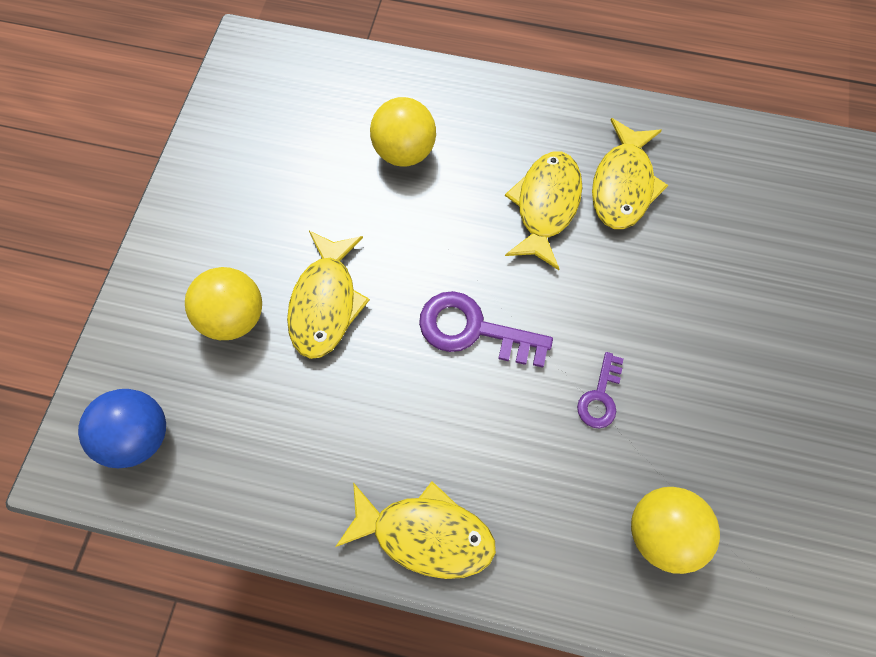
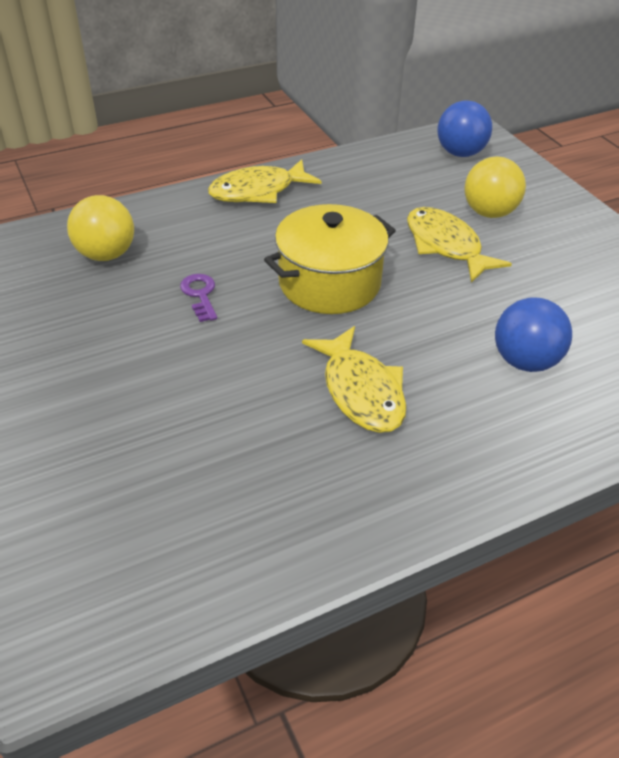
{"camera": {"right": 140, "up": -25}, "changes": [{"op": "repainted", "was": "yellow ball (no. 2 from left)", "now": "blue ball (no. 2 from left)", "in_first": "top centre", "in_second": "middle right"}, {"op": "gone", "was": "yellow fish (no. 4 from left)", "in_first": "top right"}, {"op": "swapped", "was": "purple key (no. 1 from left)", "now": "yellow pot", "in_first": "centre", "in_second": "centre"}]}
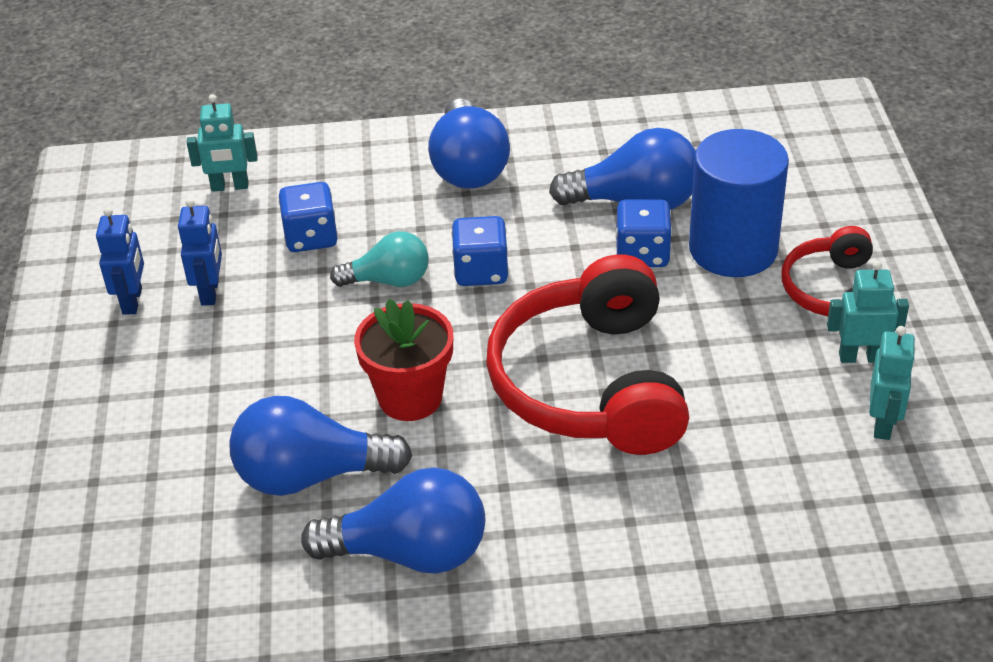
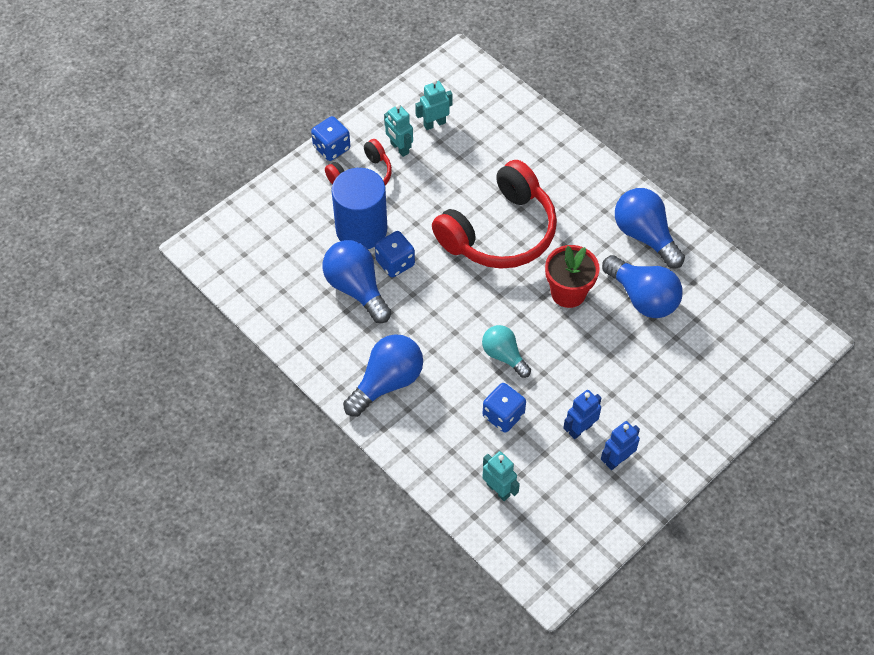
{"camera": {"right": -130, "up": 15}, "changes": [{"op": "shifted", "was": "blue dice (no. 2 from left in the first image)", "now": "blue dice (no. 1 from left)", "in_first": "centre", "in_second": "top centre"}]}
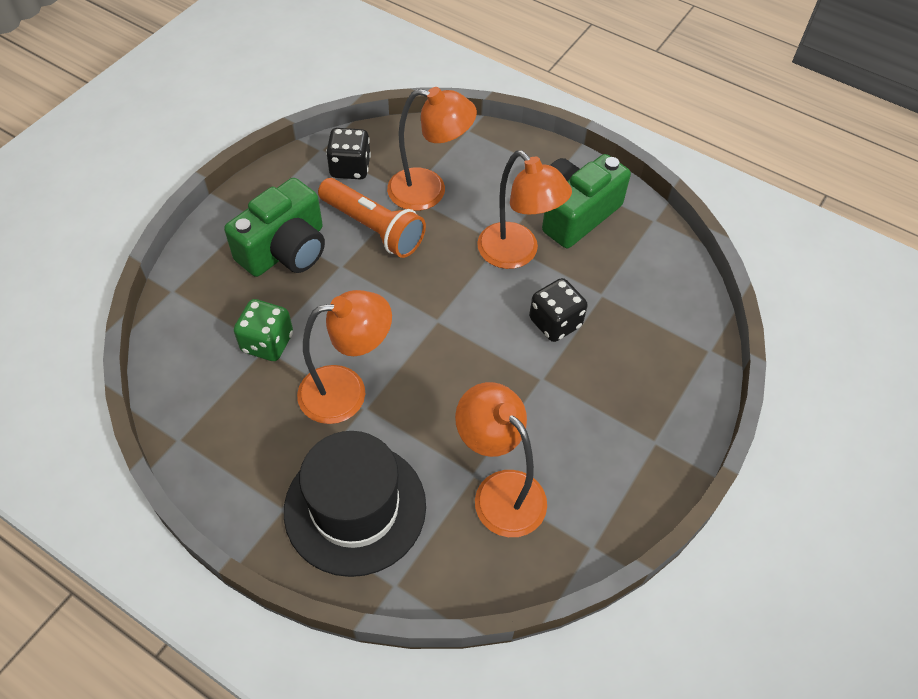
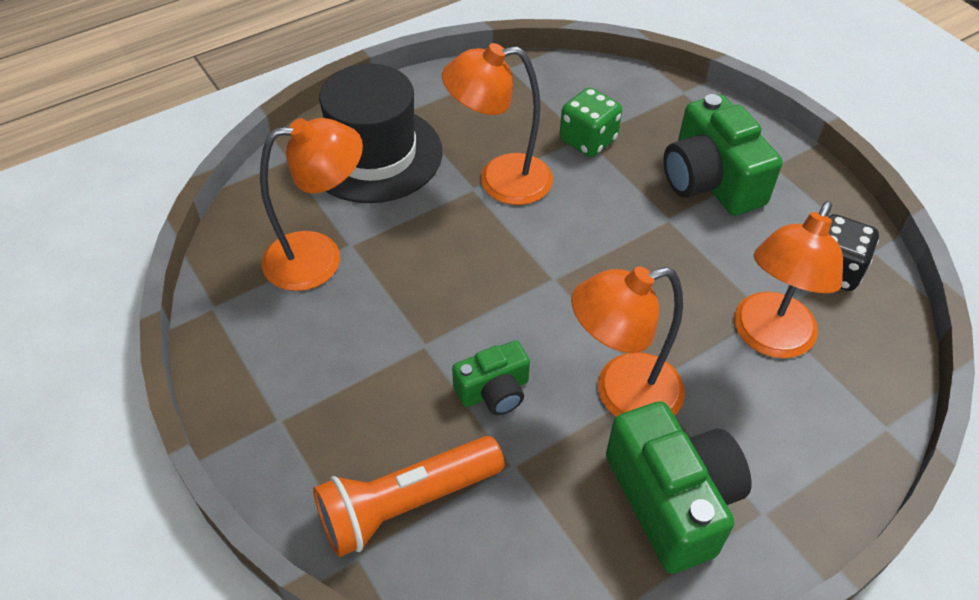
{"camera": {"right": 115, "up": -5}, "changes": [{"op": "shifted", "was": "orange flashlight", "in_first": "top centre", "in_second": "bottom centre"}, {"op": "swapped", "was": "black dice (no. 2 from left)", "now": "green camera (no. 1 from left)", "in_first": "centre", "in_second": "centre"}, {"op": "rotated", "was": "orange lamp (no. 1 from left in the first image)", "in_first": "centre", "in_second": "top centre", "clockwise": 75}]}
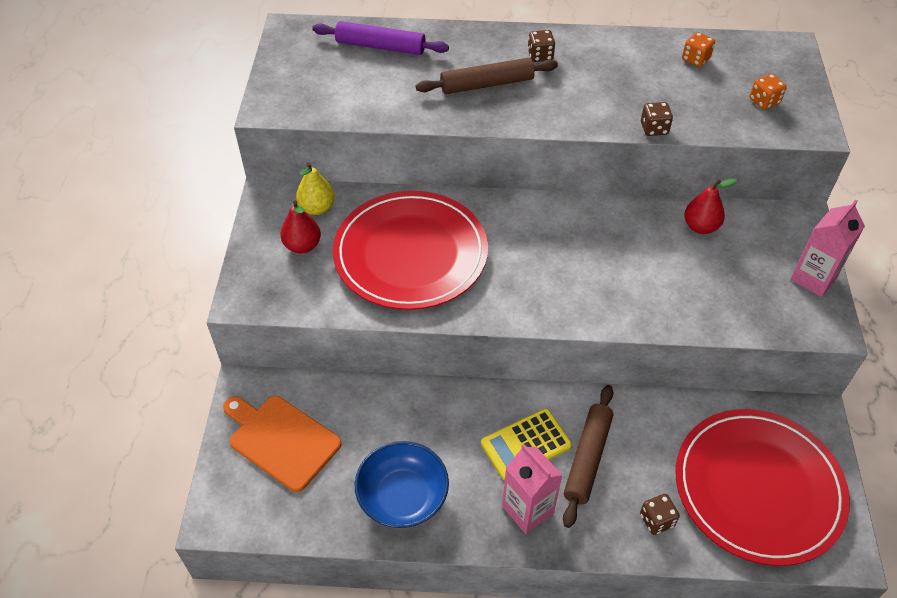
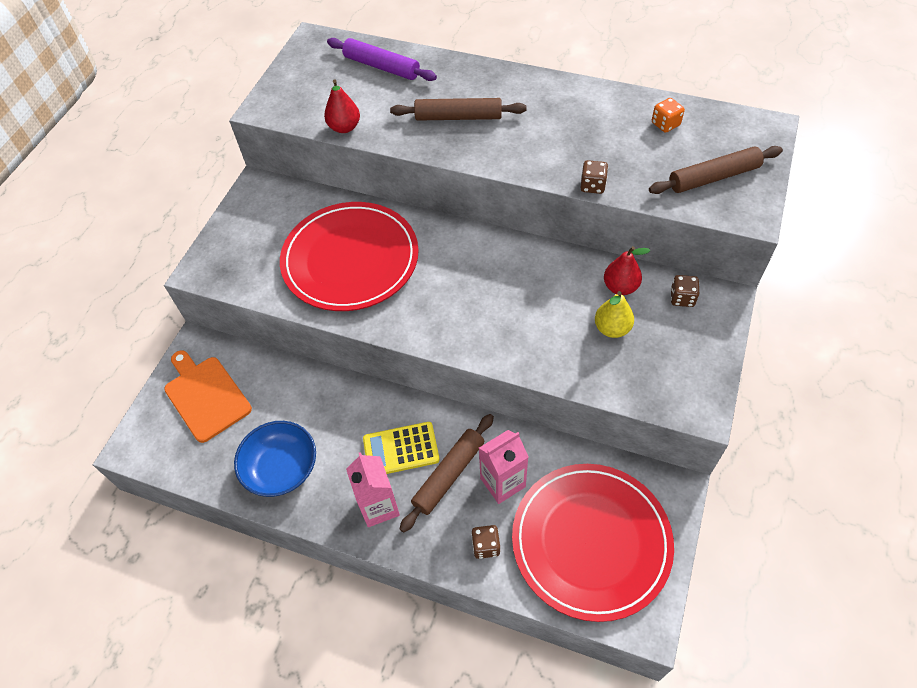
{"camera": {"right": 20, "up": 5}, "changes": [{"op": "shifted", "was": "brown dice (no. 1 from left in the first image)", "now": "brown dice (no. 3 from left)", "in_first": "top centre", "in_second": "middle right"}, {"op": "swapped", "was": "orange dice (no. 2 from left)", "now": "brown rolling pin (no. 3 from left)", "in_first": "top right", "in_second": "top right"}, {"op": "shifted", "was": "yellow pear", "in_first": "top centre", "in_second": "middle right"}, {"op": "shifted", "was": "red pear (no. 1 from left)", "in_first": "centre", "in_second": "top centre"}, {"op": "shifted", "was": "pink carton (no. 2 from left)", "in_first": "middle right", "in_second": "bottom centre"}]}
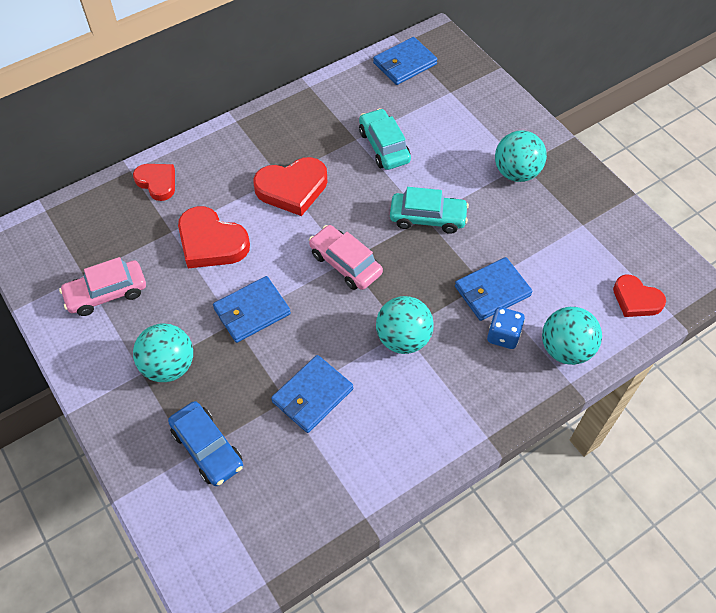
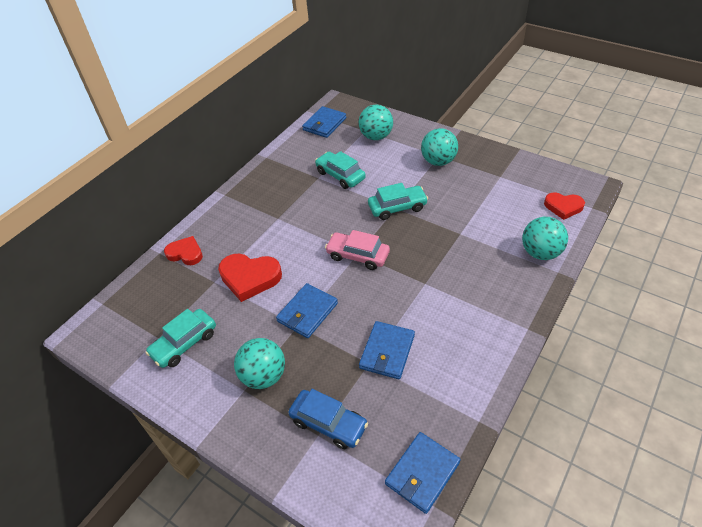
{"camera": {"right": -20, "up": -10}, "changes": [{"op": "gone", "was": "red heart (no. 3 from left)", "in_first": "top centre"}, {"op": "repainted", "was": "pink car (no. 1 from left)", "now": "turquoise car (no. 1 from left)", "in_first": "middle left", "in_second": "middle left"}, {"op": "shifted", "was": "blue wallet (no. 4 from left)", "in_first": "middle right", "in_second": "bottom centre"}, {"op": "shifted", "was": "turquoise ball (no. 2 from left)", "in_first": "centre", "in_second": "top centre"}, {"op": "gone", "was": "blue dice", "in_first": "middle right"}]}
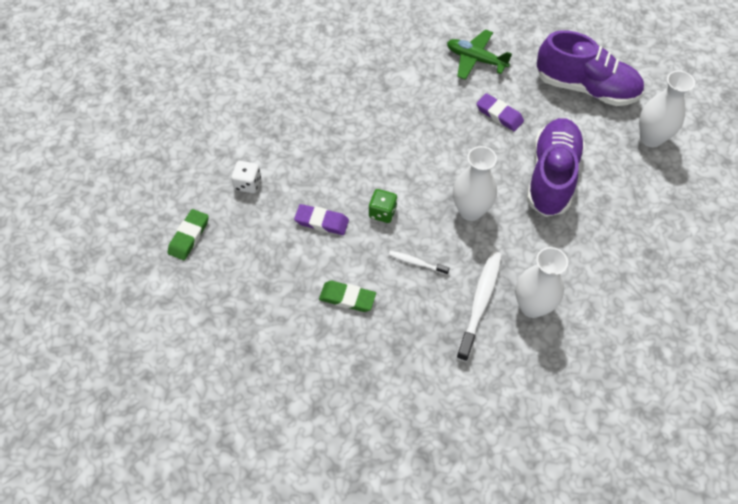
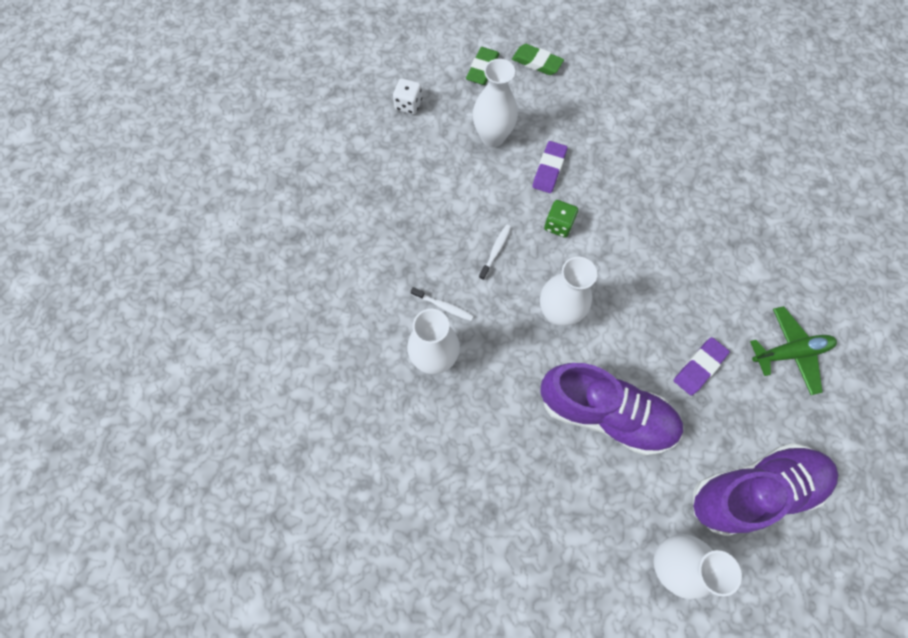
{"camera": {"right": 95, "up": 10}, "changes": [{"op": "rotated", "was": "green plane", "in_first": "top centre", "in_second": "middle right", "clockwise": 45}, {"op": "rotated", "was": "purple shoe (no. 2 from left)", "in_first": "top right", "in_second": "bottom right", "clockwise": -135}, {"op": "shifted", "was": "white dice", "in_first": "centre", "in_second": "top centre"}, {"op": "scaled", "was": "white toothbrush (no. 2 from left in the first image)", "in_first": "centre", "in_second": "centre", "ratio": 0.52}, {"op": "shifted", "was": "green eraser (no. 2 from left in the first image)", "now": "green eraser (no. 1 from left)", "in_first": "centre", "in_second": "top centre"}, {"op": "new", "now": "white vase (no. 2 from left)", "in_second": "top centre"}]}
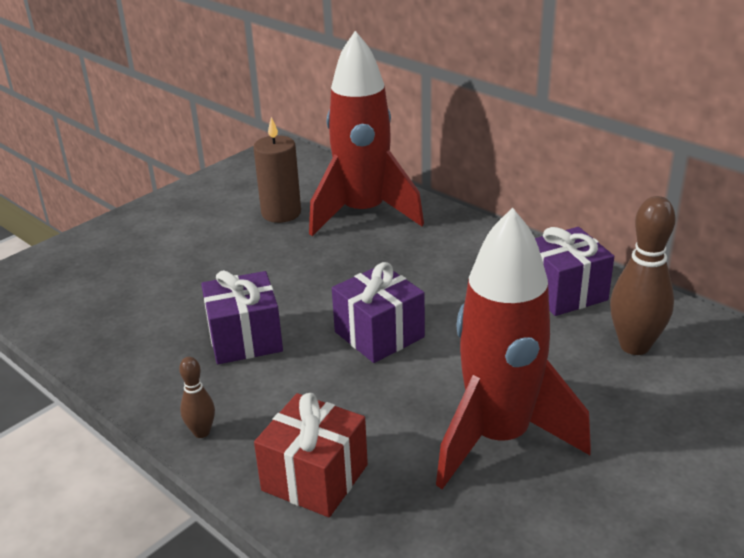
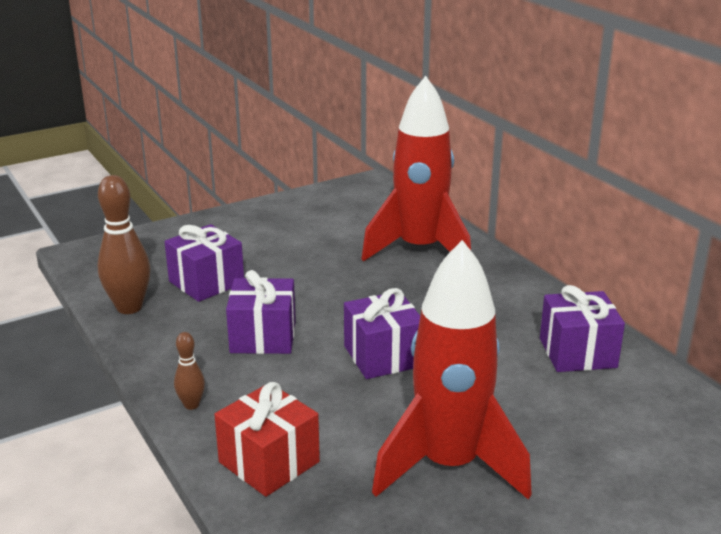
{"camera": {"right": 15, "up": -5}, "changes": [{"op": "gone", "was": "brown candle", "in_first": "top centre"}, {"op": "shifted", "was": "brown bowling pin (no. 2 from left in the first image)", "now": "brown bowling pin (no. 1 from left)", "in_first": "middle right", "in_second": "middle left"}, {"op": "new", "now": "purple gift (no. 1 from left)", "in_second": "middle left"}]}
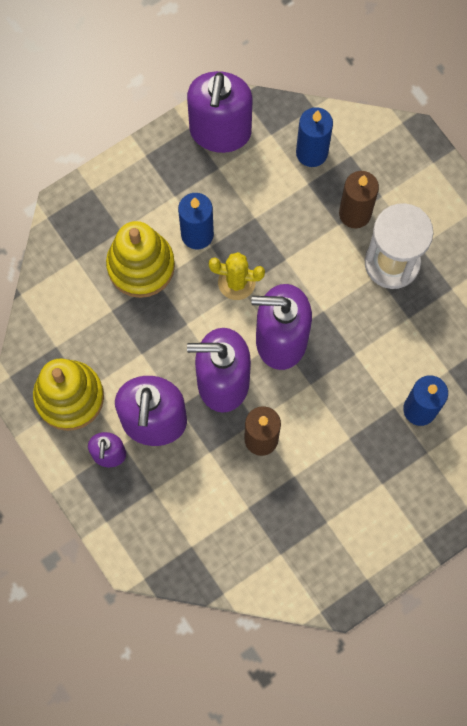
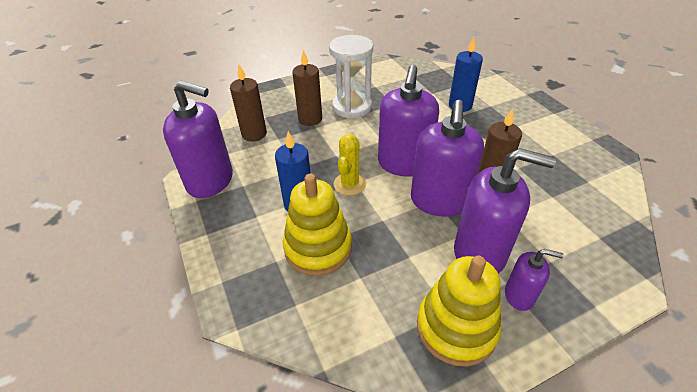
{"camera": {"right": -80, "up": -30}, "changes": [{"op": "repainted", "was": "blue candle (no. 2 from left)", "now": "brown candle (no. 1 from left)", "in_first": "top right", "in_second": "top centre"}]}
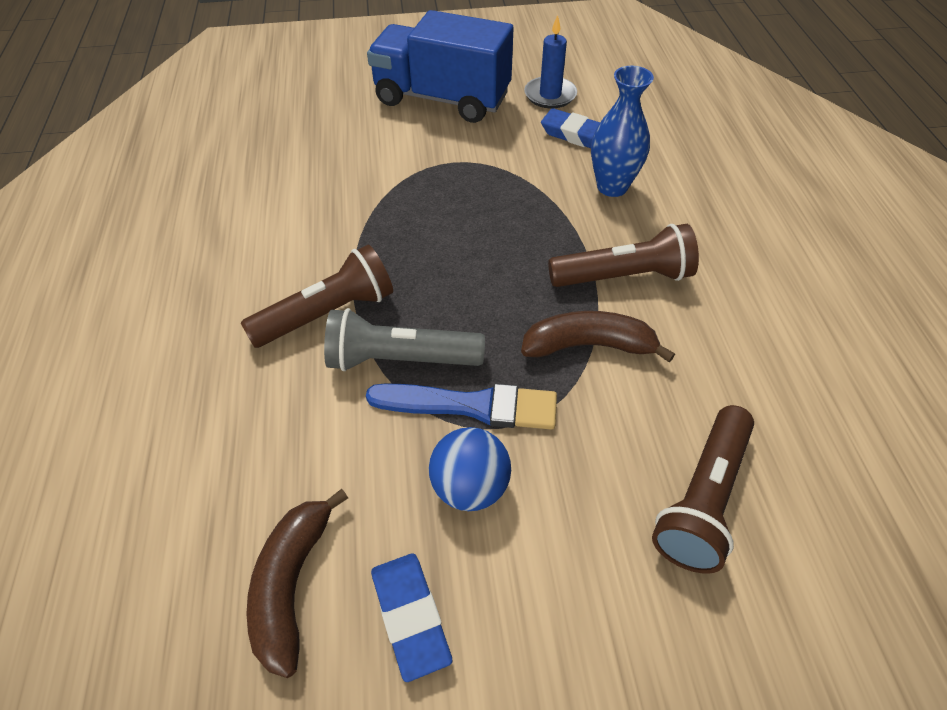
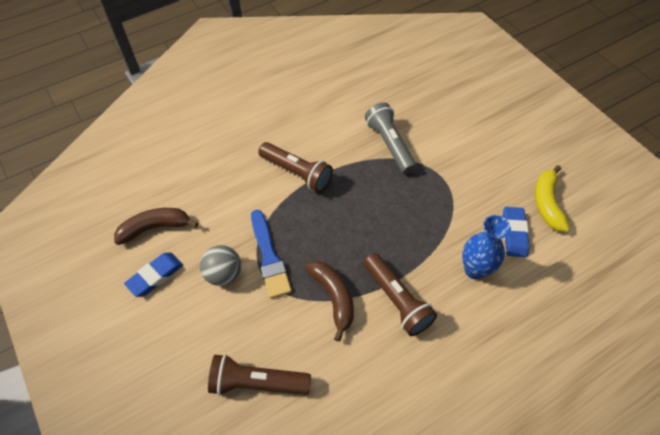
{"camera": {"right": 65, "up": 5}, "changes": [{"op": "gone", "was": "blue truck", "in_first": "top centre"}, {"op": "swapped", "was": "blue candle", "now": "yellow banana", "in_first": "top centre", "in_second": "middle right"}, {"op": "shifted", "was": "grey flashlight", "in_first": "centre", "in_second": "top centre"}, {"op": "repainted", "was": "blue ball", "now": "grey ball", "in_first": "centre", "in_second": "centre"}]}
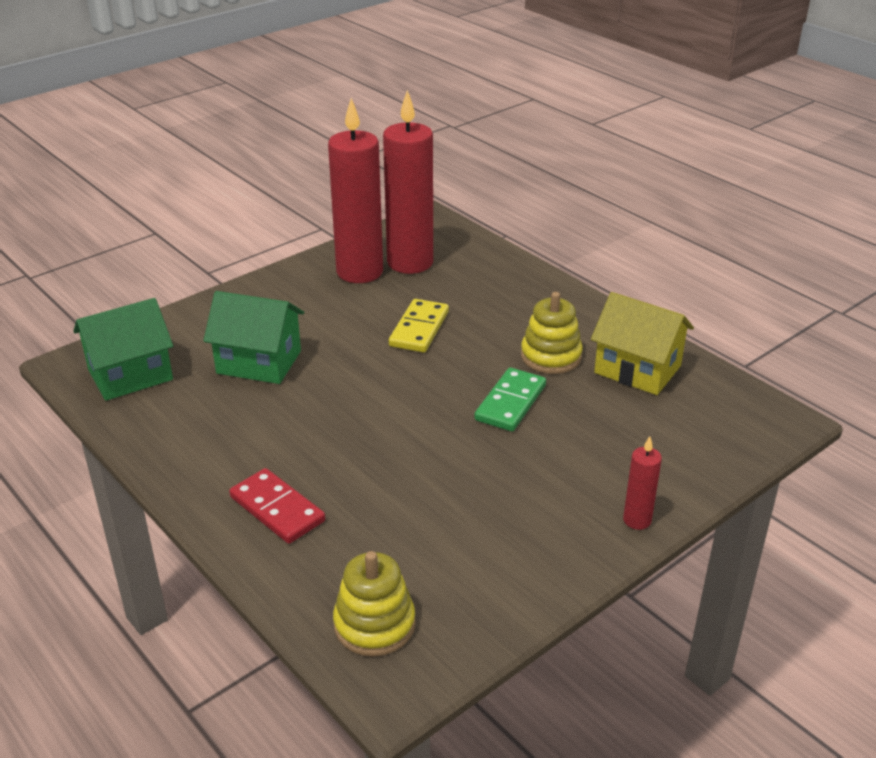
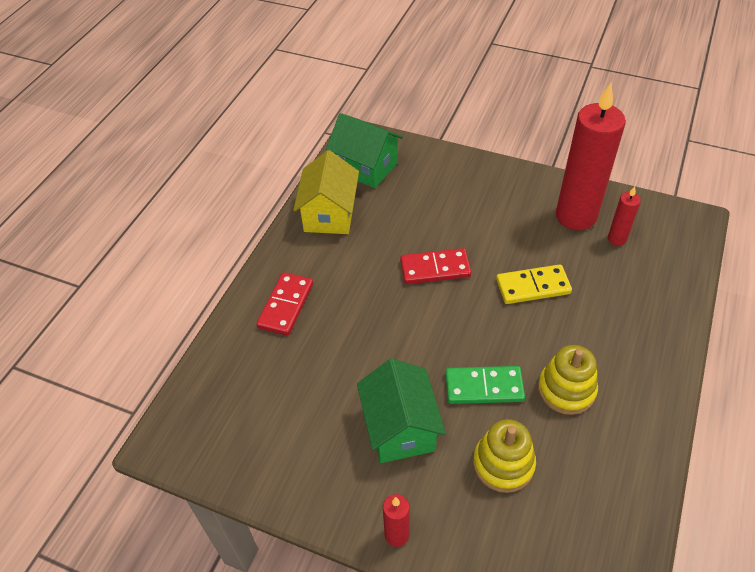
{"camera": {"right": 65, "up": 15}, "changes": [{"op": "scaled", "was": "red candle (no. 2 from left in the first image)", "in_first": "top centre", "in_second": "middle right", "ratio": 0.45}, {"op": "shifted", "was": "green house (no. 2 from left)", "in_first": "middle left", "in_second": "bottom centre"}, {"op": "shifted", "was": "yellow house", "in_first": "middle right", "in_second": "centre"}, {"op": "shifted", "was": "yellow stacking toy (no. 1 from left)", "in_first": "bottom centre", "in_second": "bottom right"}, {"op": "new", "now": "red domino (no. 2 from left)", "in_second": "centre"}]}
